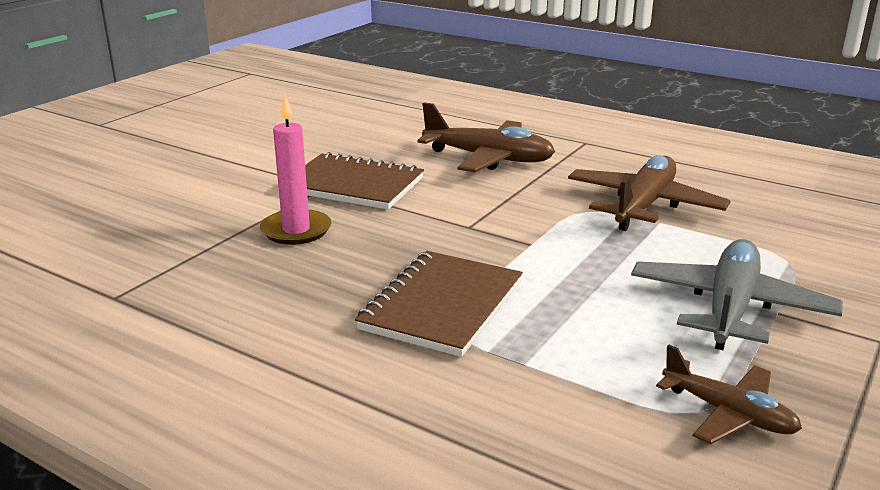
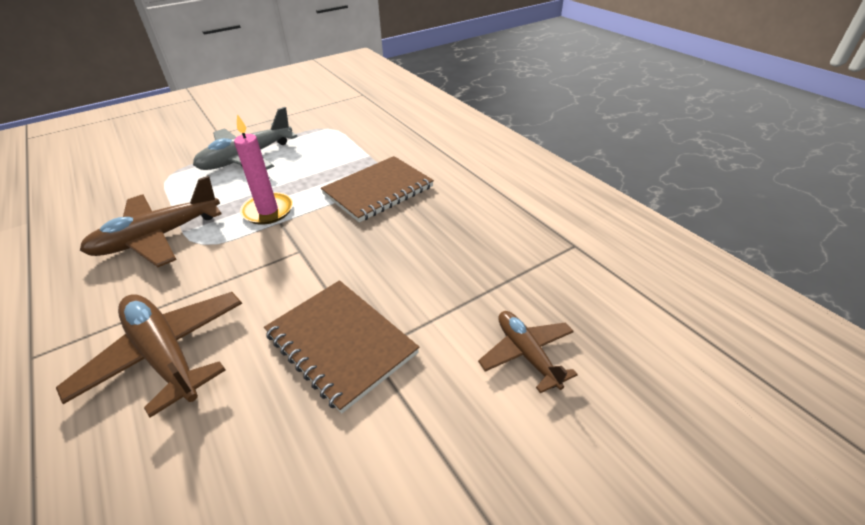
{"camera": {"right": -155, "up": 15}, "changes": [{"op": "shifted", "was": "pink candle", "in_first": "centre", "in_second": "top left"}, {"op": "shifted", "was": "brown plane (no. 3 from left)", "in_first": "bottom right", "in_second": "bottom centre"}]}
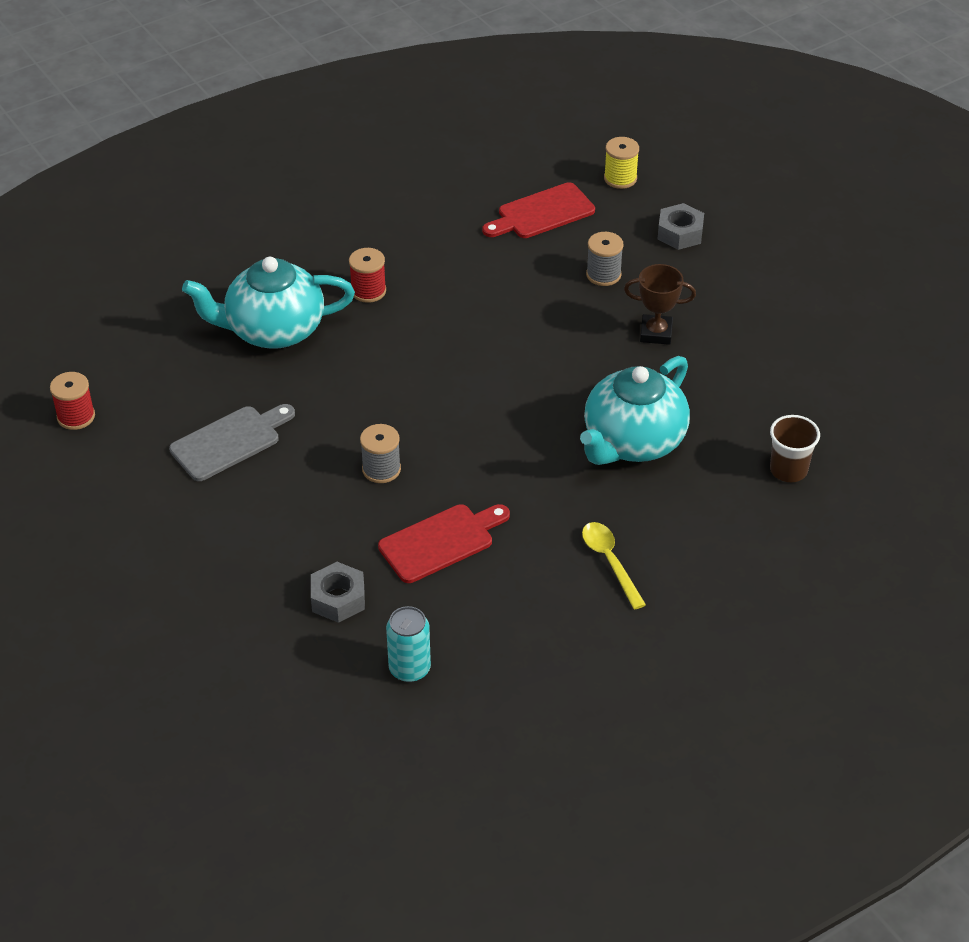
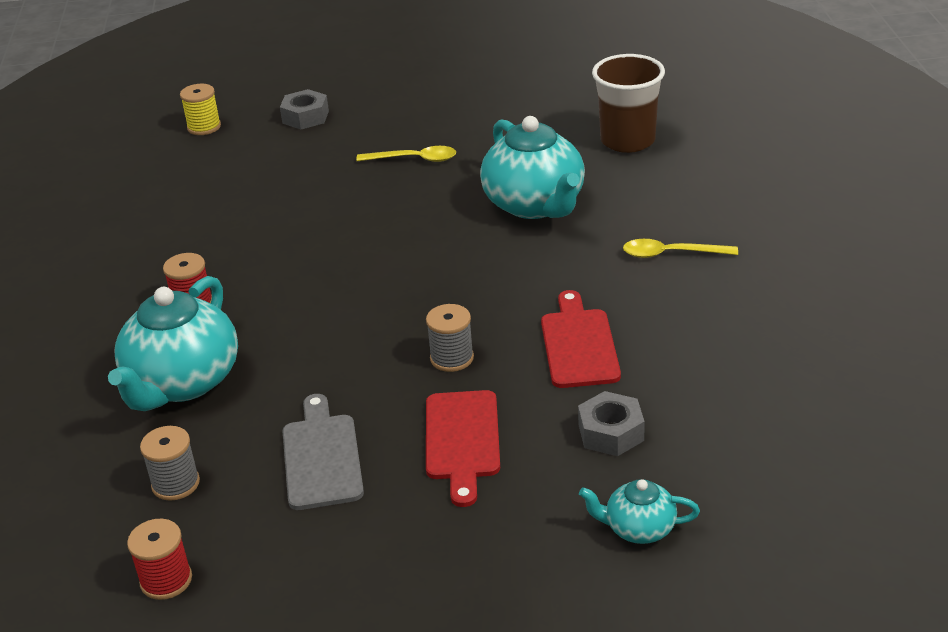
{"camera": {"right": -60, "up": -10}, "changes": [{"op": "shifted", "was": "red cutting board (no. 2 from left in the first image)", "now": "red cutting board (no. 1 from left)", "in_first": "top centre", "in_second": "bottom centre"}, {"op": "shifted", "was": "grey spool (no. 2 from left in the first image)", "now": "grey spool (no. 1 from left)", "in_first": "top centre", "in_second": "bottom left"}, {"op": "swapped", "was": "brown trophy", "now": "yellow spoon (no. 1 from left)", "in_first": "top right", "in_second": "top centre"}, {"op": "scaled", "was": "brown cup", "in_first": "middle right", "in_second": "top centre", "ratio": 1.56}, {"op": "gone", "was": "turquoise can", "in_first": "bottom centre"}, {"op": "new", "now": "turquoise teapot (no. 3 from left)", "in_second": "bottom right"}]}
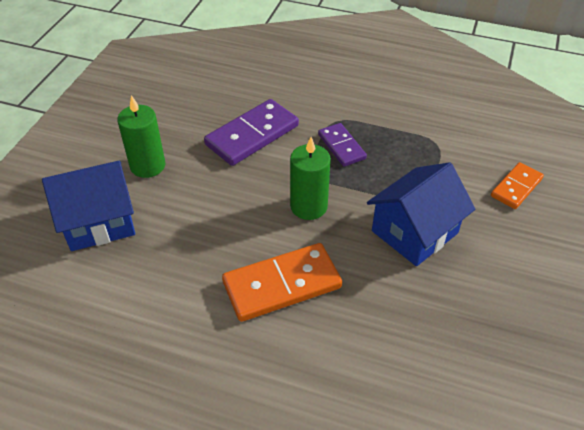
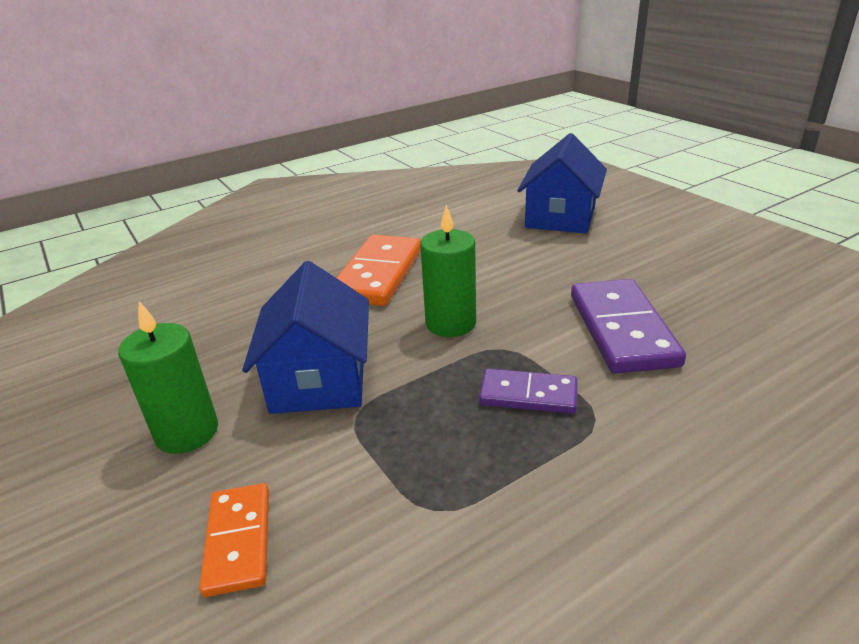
{"camera": {"right": 130, "up": -15}, "changes": [{"op": "shifted", "was": "green candle (no. 1 from left)", "in_first": "top left", "in_second": "middle left"}]}
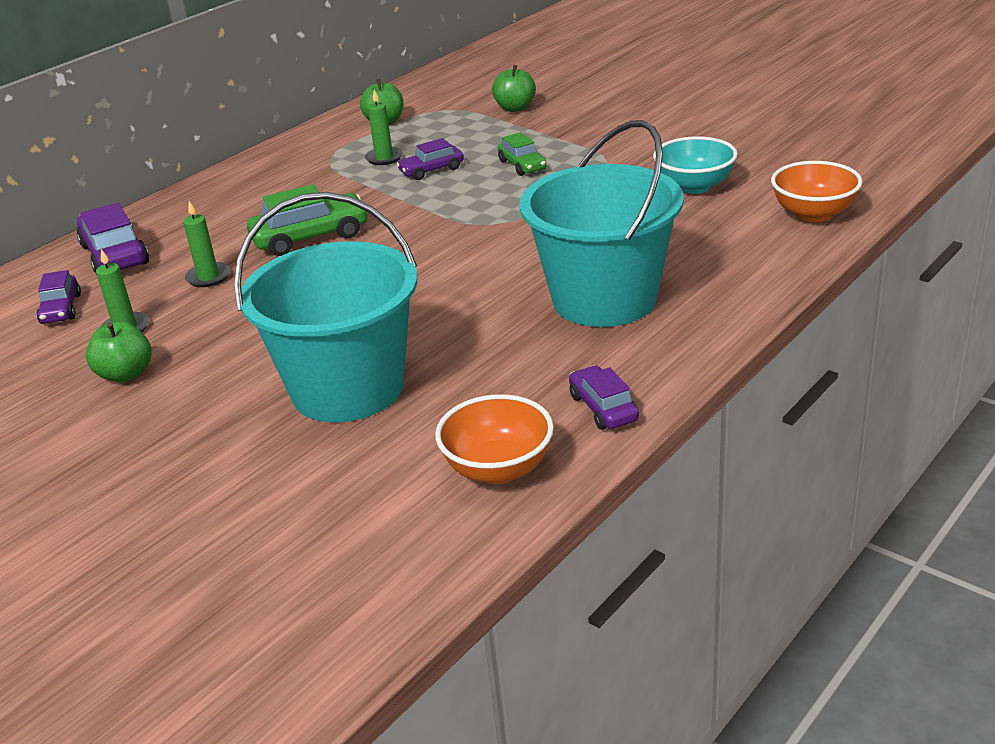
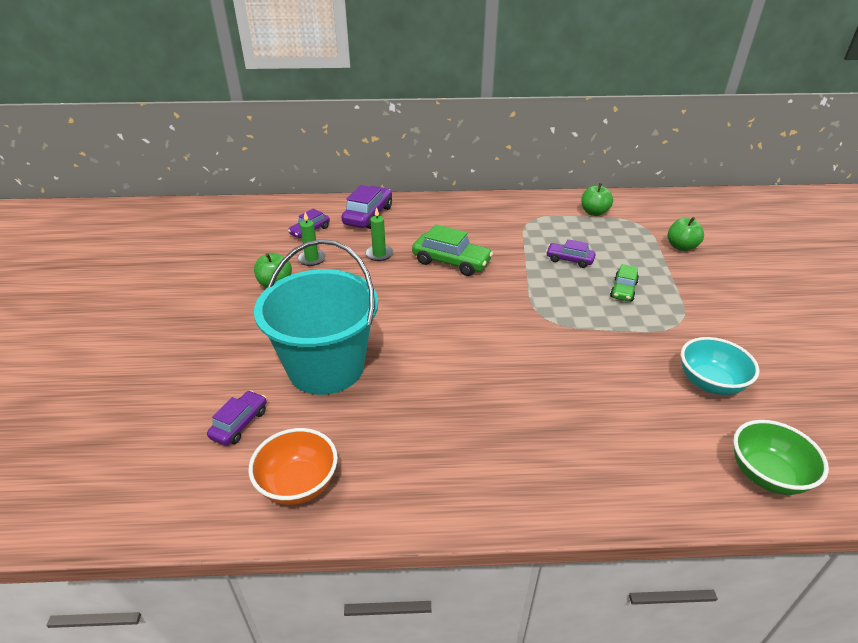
{"camera": {"right": 45, "up": 5}, "changes": [{"op": "gone", "was": "green candle (no. 3 from left)", "in_first": "top centre"}, {"op": "gone", "was": "turquoise bucket (no. 2 from left)", "in_first": "top centre"}, {"op": "repainted", "was": "orange bowl (no. 2 from left)", "now": "green bowl", "in_first": "top right", "in_second": "bottom right"}, {"op": "shifted", "was": "purple car (no. 4 from left in the first image)", "now": "purple car (no. 1 from left)", "in_first": "centre", "in_second": "middle left"}]}
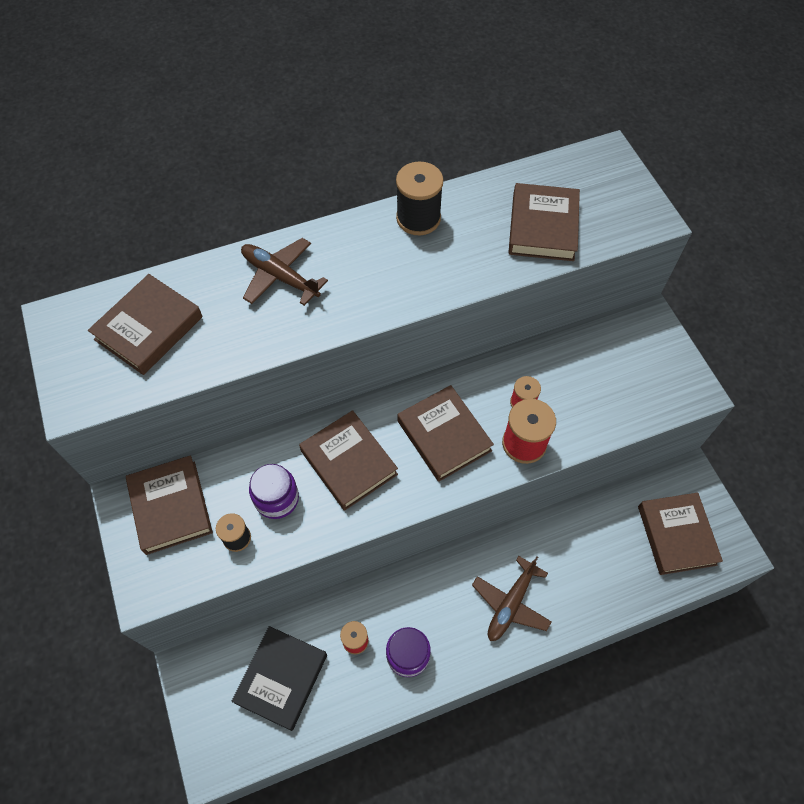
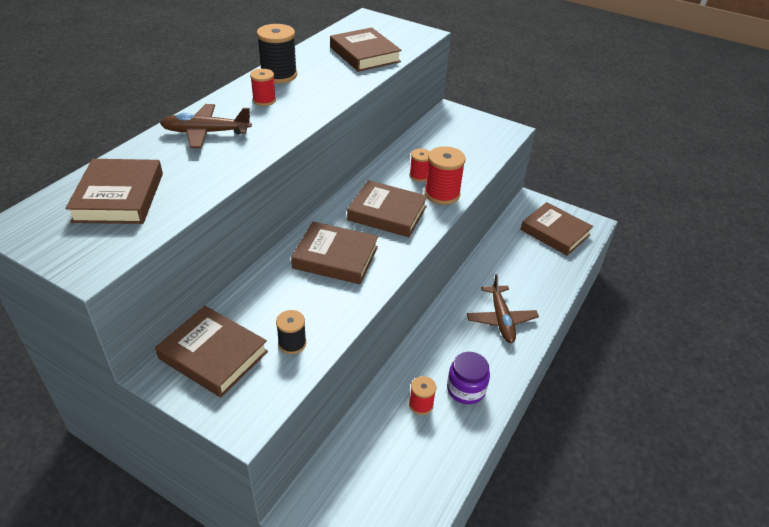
{"camera": {"right": -40, "up": -20}, "changes": [{"op": "gone", "was": "purple jar (no. 1 from left)", "in_first": "centre"}, {"op": "gone", "was": "black book", "in_first": "bottom centre"}, {"op": "new", "now": "red spool (no. 1 from left)", "in_second": "top centre"}]}
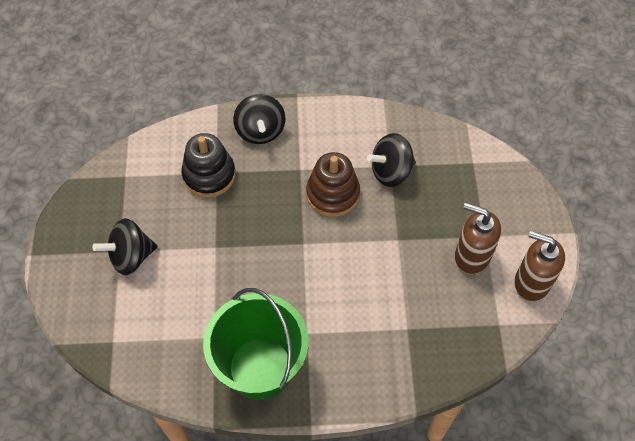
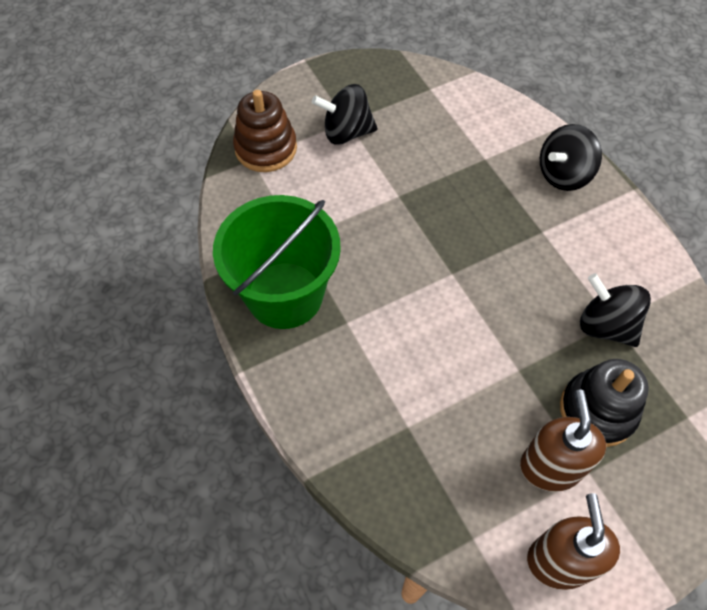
{"camera": {"right": 65, "up": 0}, "changes": [{"op": "shifted", "was": "black stacking toy", "in_first": "middle left", "in_second": "middle right"}, {"op": "shifted", "was": "brown stacking toy", "in_first": "centre", "in_second": "top centre"}, {"op": "rotated", "was": "black spinning top (no. 1 from left)", "in_first": "middle left", "in_second": "top centre", "clockwise": -45}]}
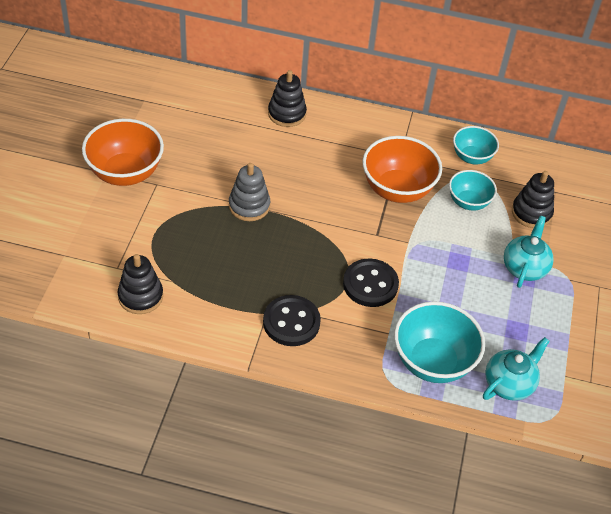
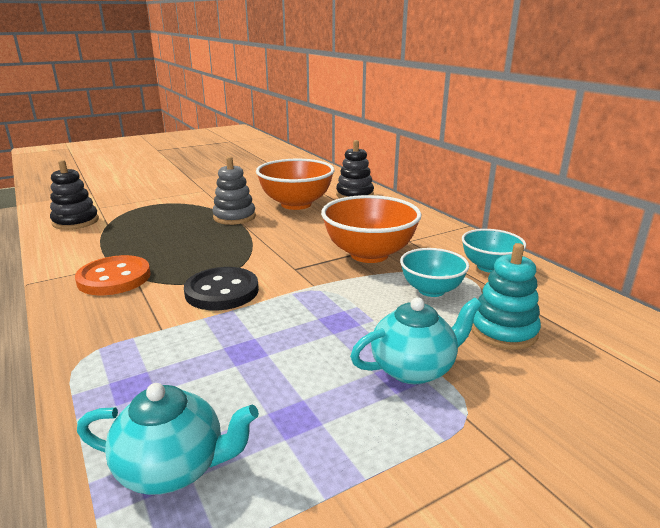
{"camera": {"right": 50, "up": -25}, "changes": [{"op": "shifted", "was": "orange bowl (no. 1 from left)", "in_first": "top left", "in_second": "centre"}, {"op": "repainted", "was": "black stacking toy (no. 3 from left)", "now": "turquoise stacking toy", "in_first": "middle right", "in_second": "middle right"}, {"op": "repainted", "was": "black button (no. 1 from left)", "now": "orange button", "in_first": "centre", "in_second": "middle left"}, {"op": "gone", "was": "turquoise bowl (no. 1 from left)", "in_first": "middle right"}]}
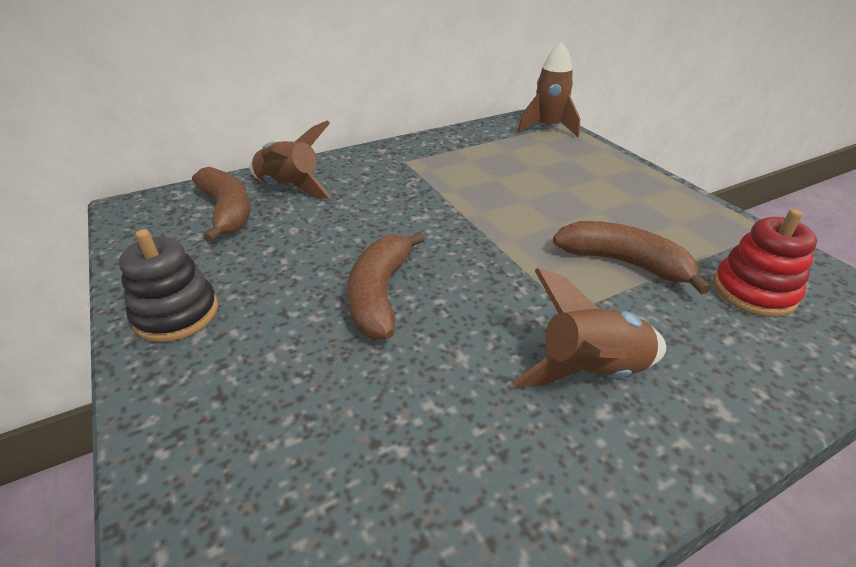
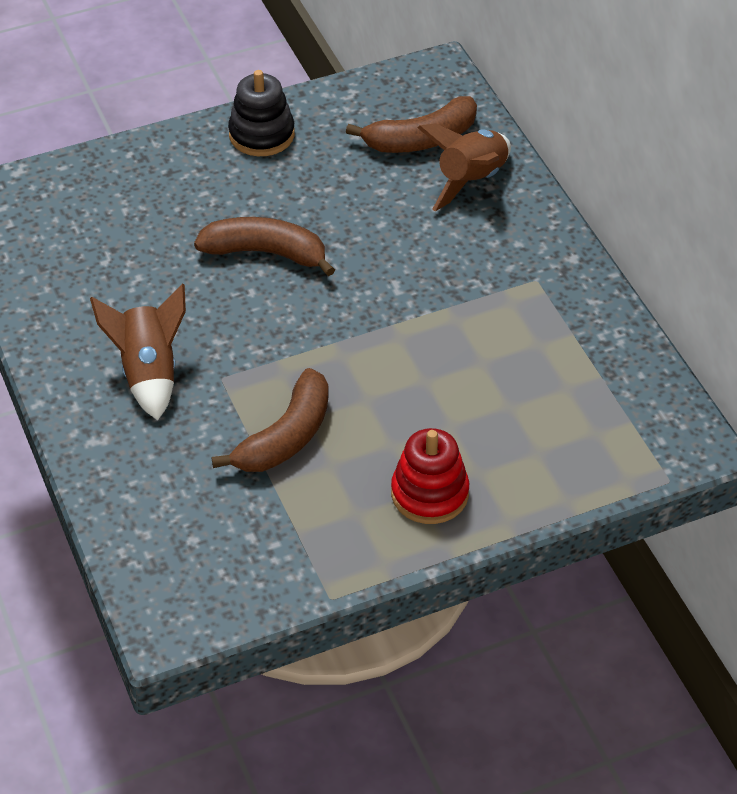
{"camera": {"right": 95, "up": 10}, "changes": [{"op": "gone", "was": "brown rocket (no. 2 from left)", "in_first": "top centre"}, {"op": "shifted", "was": "red stacking toy", "in_first": "middle right", "in_second": "centre"}]}
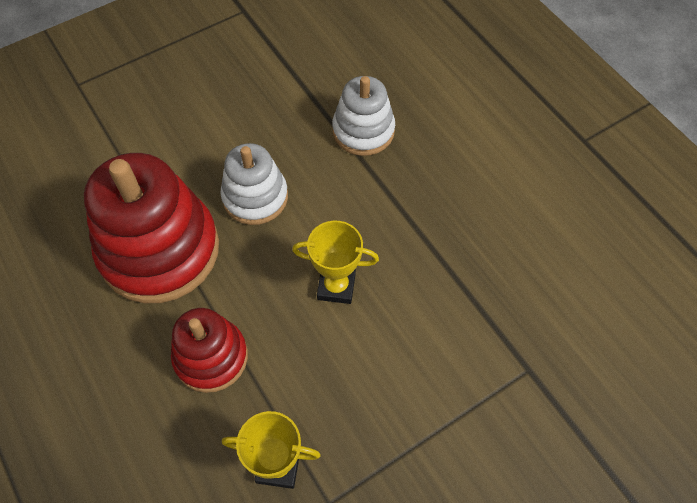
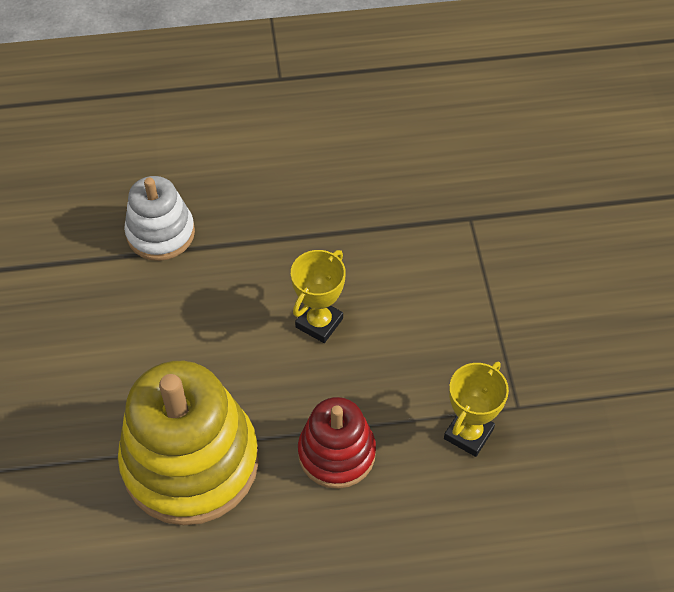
{"camera": {"right": -65, "up": -5}, "changes": [{"op": "gone", "was": "white stacking toy (no. 1 from left)", "in_first": "centre"}, {"op": "repainted", "was": "red stacking toy (no. 1 from left)", "now": "yellow stacking toy", "in_first": "middle left", "in_second": "bottom left"}]}
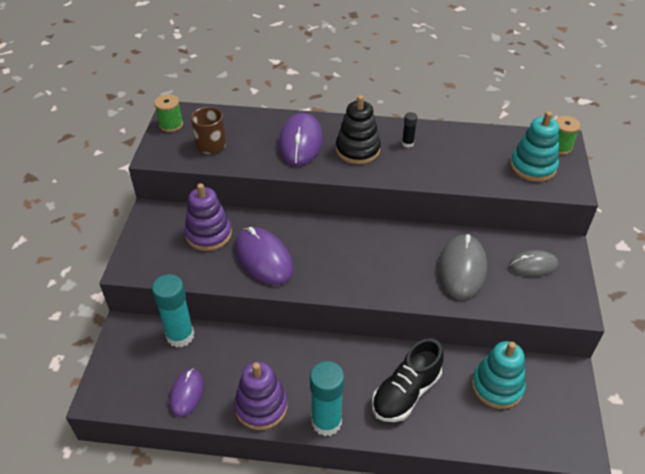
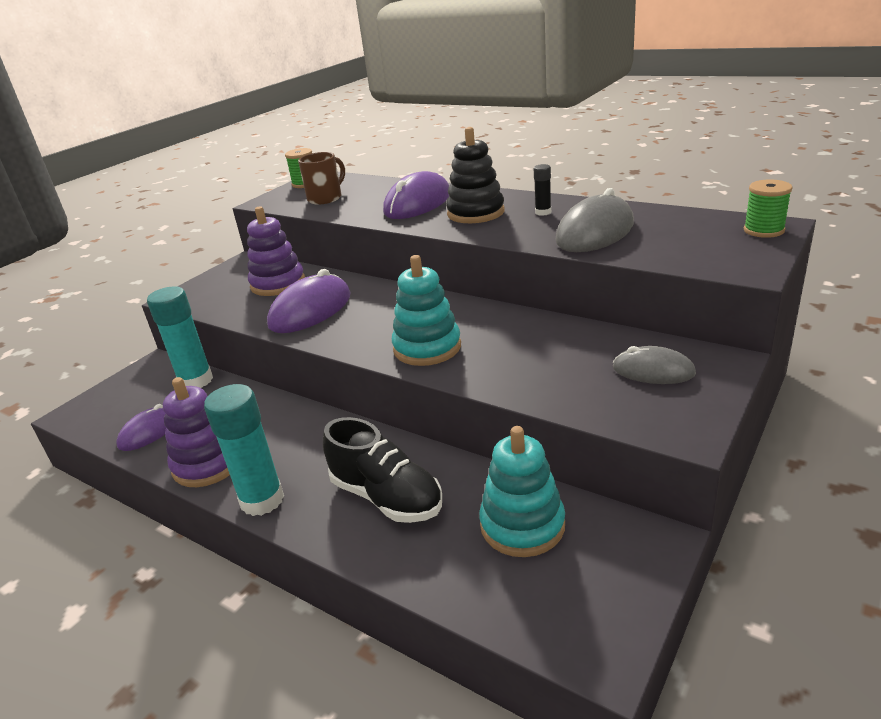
{"camera": {"right": 30, "up": -15}, "changes": [{"op": "shifted", "was": "turquoise stacking toy (no. 2 from left in the first image)", "now": "turquoise stacking toy (no. 1 from left)", "in_first": "top right", "in_second": "centre"}, {"op": "rotated", "was": "purple mouse (no. 2 from left)", "in_first": "centre", "in_second": "centre", "clockwise": 45}, {"op": "shifted", "was": "grey mouse (no. 1 from left)", "in_first": "middle right", "in_second": "top right"}, {"op": "rotated", "was": "black shoe", "in_first": "bottom centre", "in_second": "centre", "clockwise": -120}]}
